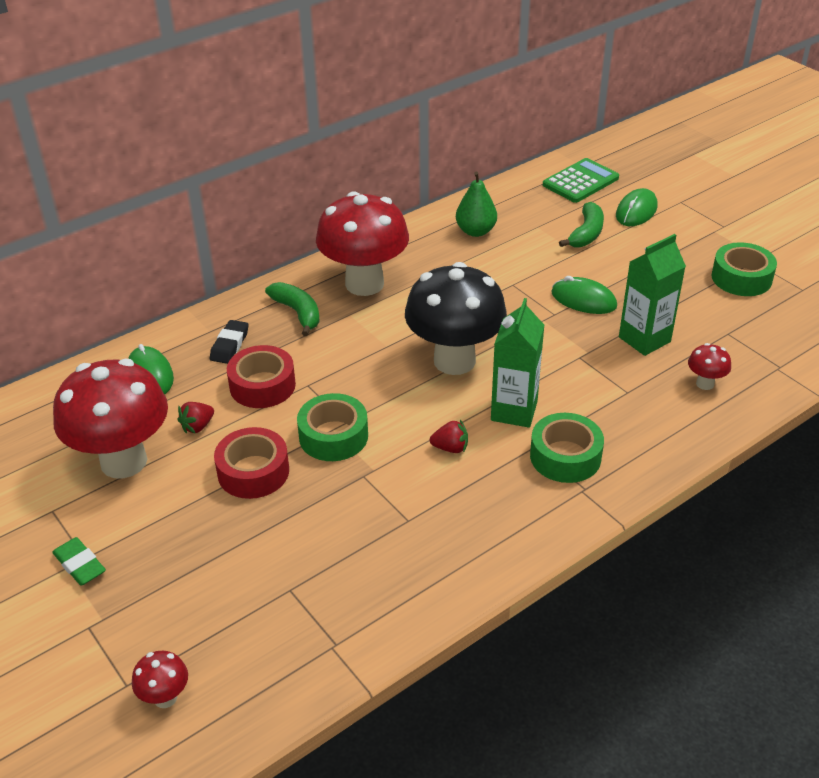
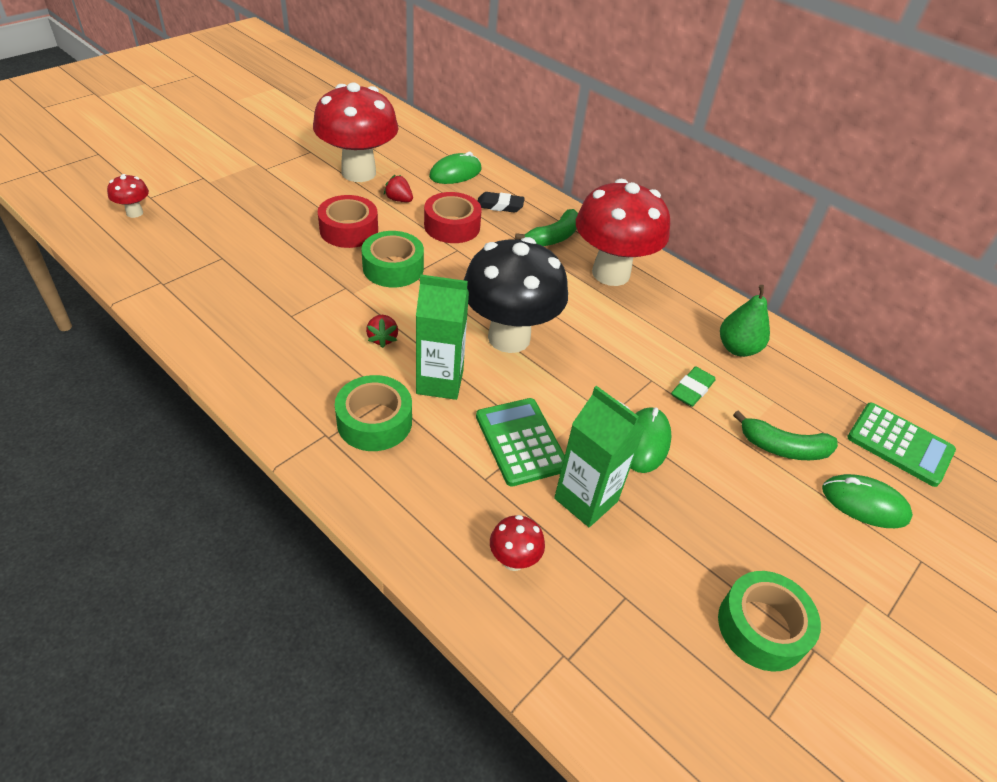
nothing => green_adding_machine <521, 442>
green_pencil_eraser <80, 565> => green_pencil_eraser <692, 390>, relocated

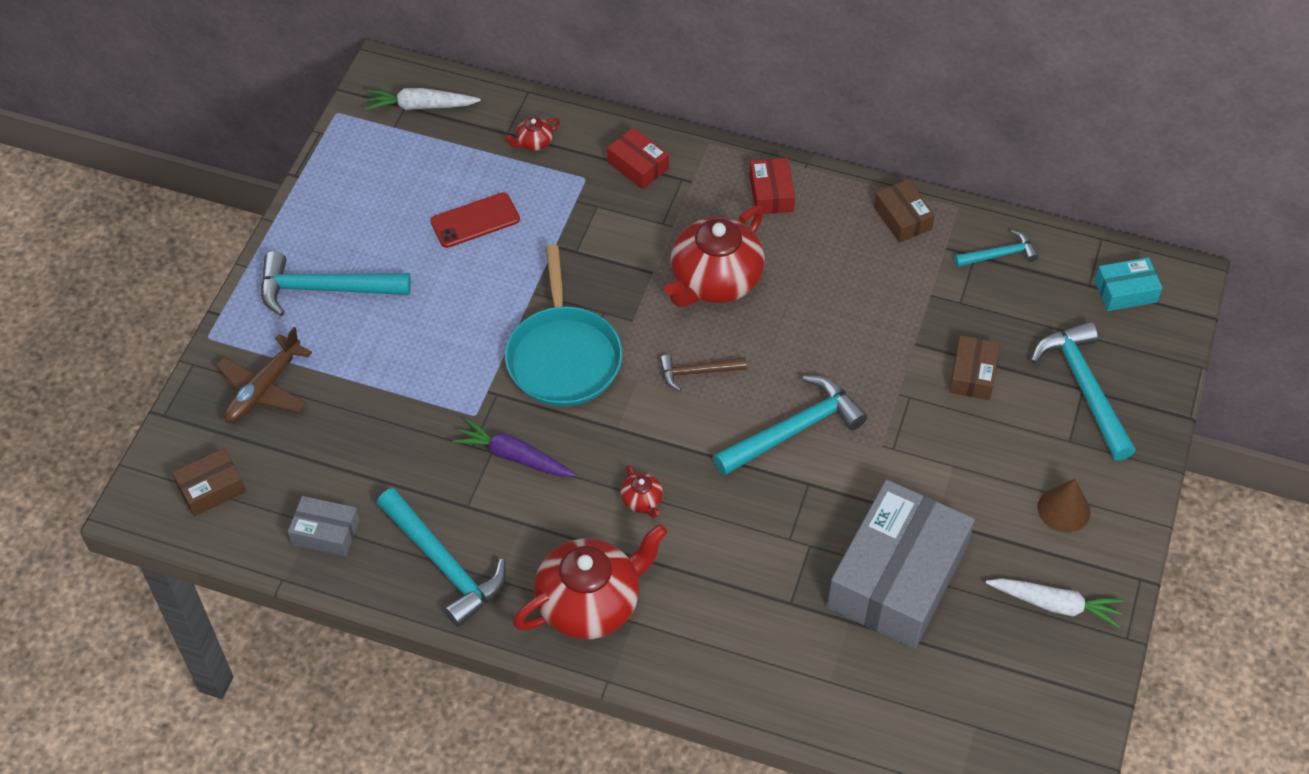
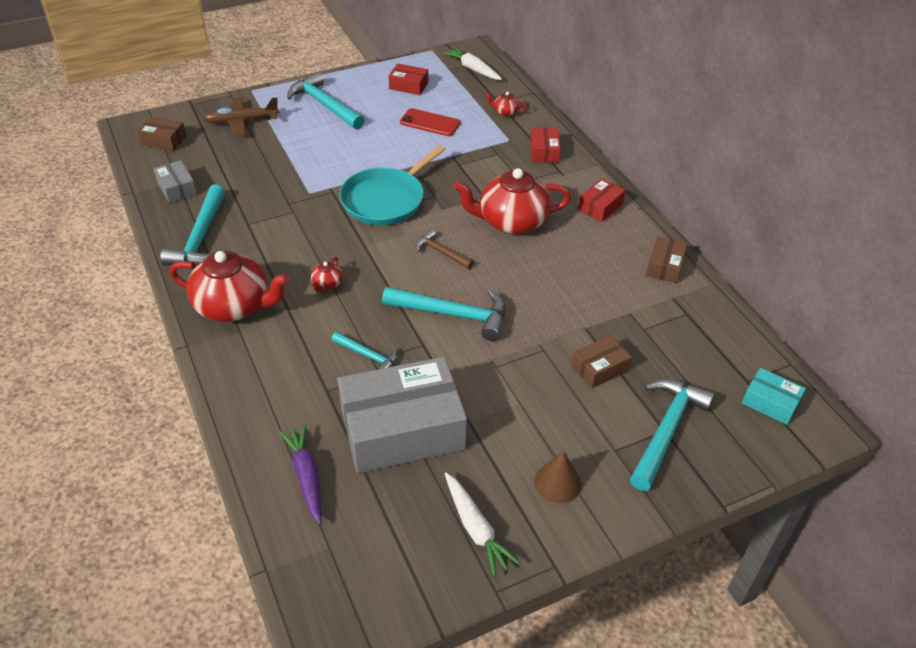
nothing => red_parcel <408, 86>
purple_root_vegetable <514, 456> => purple_root_vegetable <306, 476>, relocated
teal_hammer <999, 255> => teal_hammer <368, 355>, relocated

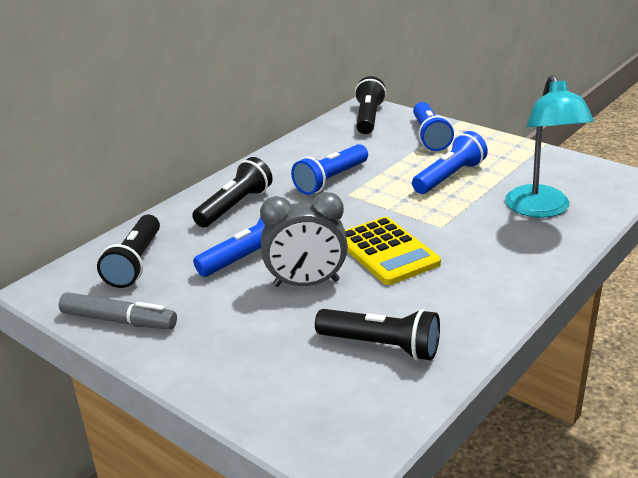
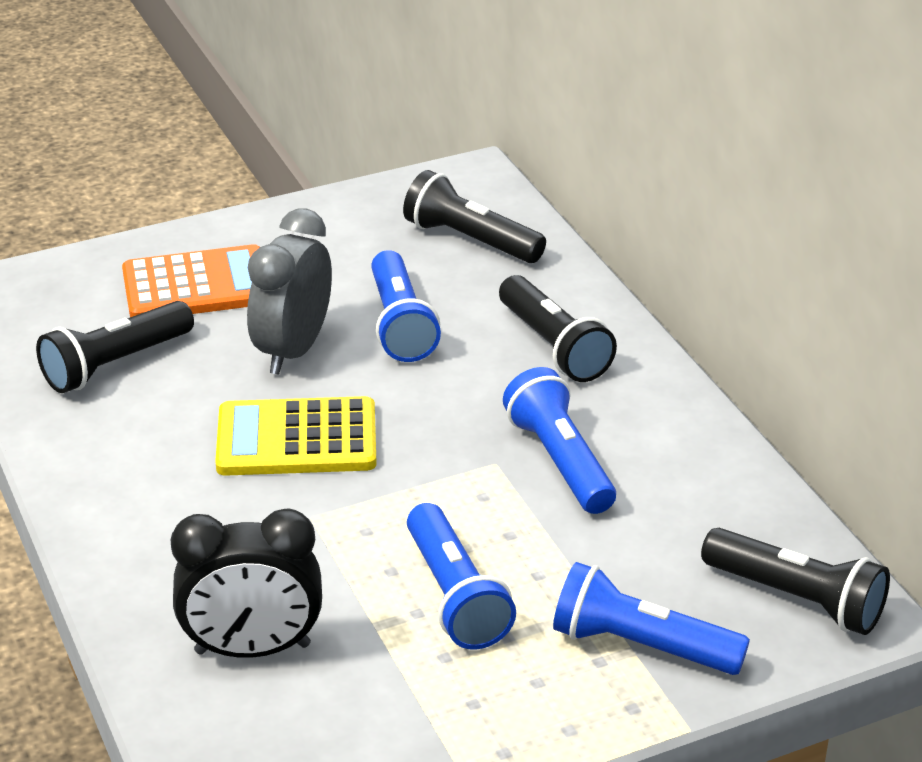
ash-grey_marker <119, 320> => nothing
nothing => bright_orange_adding_machine <197, 286>
teal_reading_lamp <541, 209> => ebony_clock <252, 649>

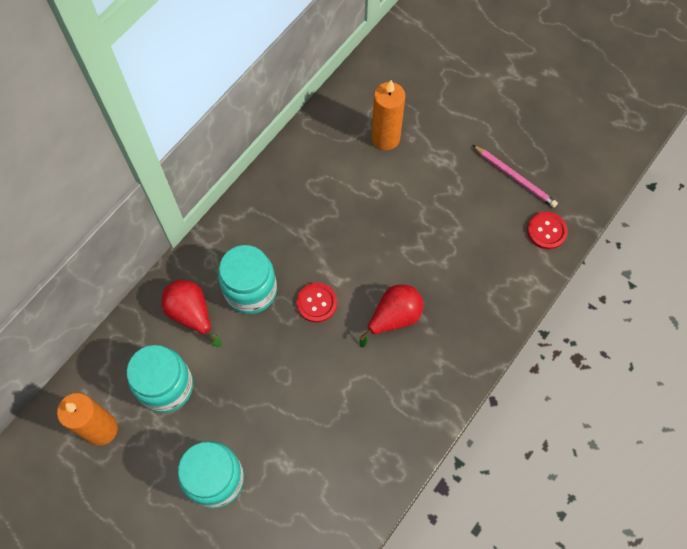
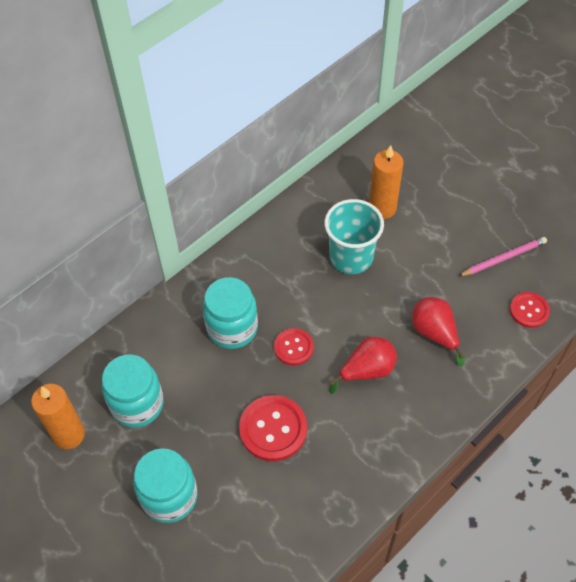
nothing => red_sewing_button <273, 429>
nothing => teal_cup <351, 257>
red_pear_fruit <192, 314> => red_pear_fruit <434, 333>, relocated
pink_wooden_pencil <515, 177> => pink_wooden_pencil <503, 258>, 75 degrees counterclockwise

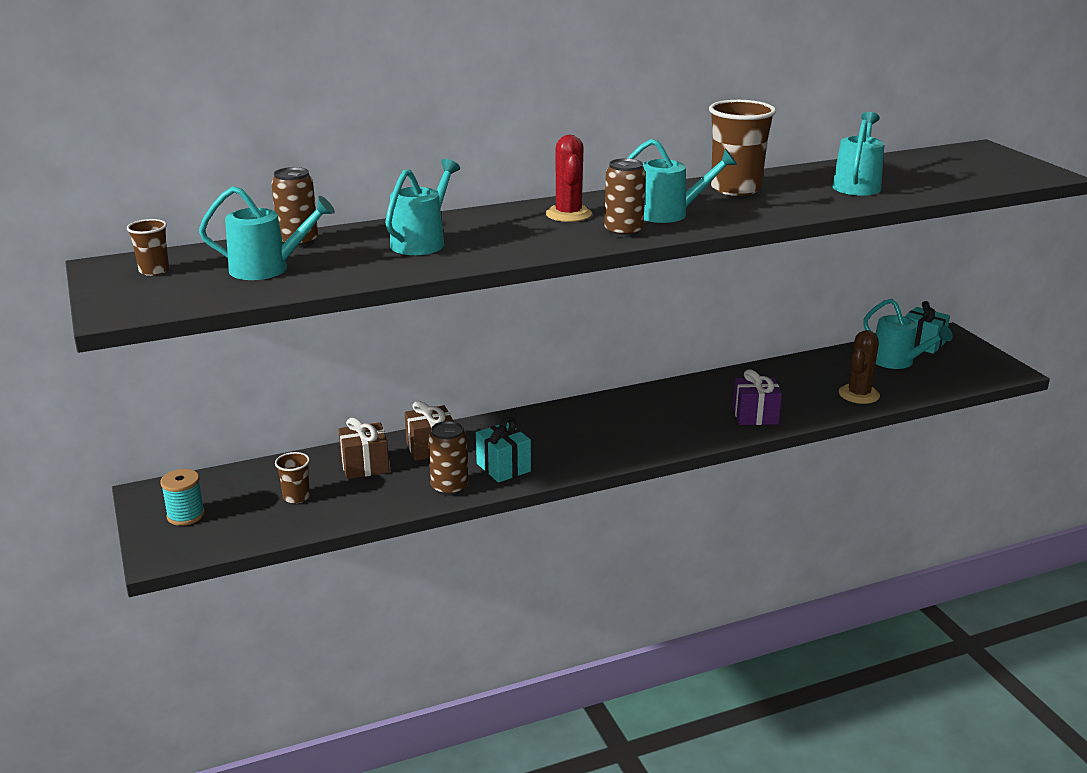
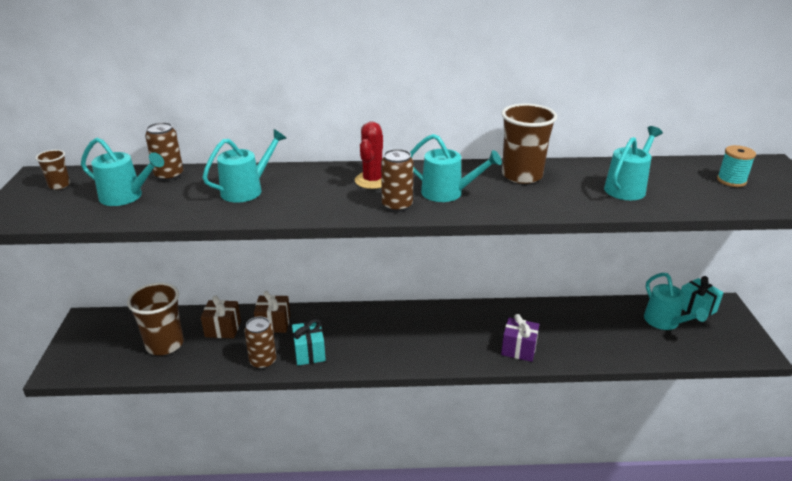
brown_saguaro_cactus <859, 394> => nothing
teal_spool <186, 515> => teal_spool <731, 181>, relocated
brown_cup <296, 497> => brown_cup <165, 344>, x2.03

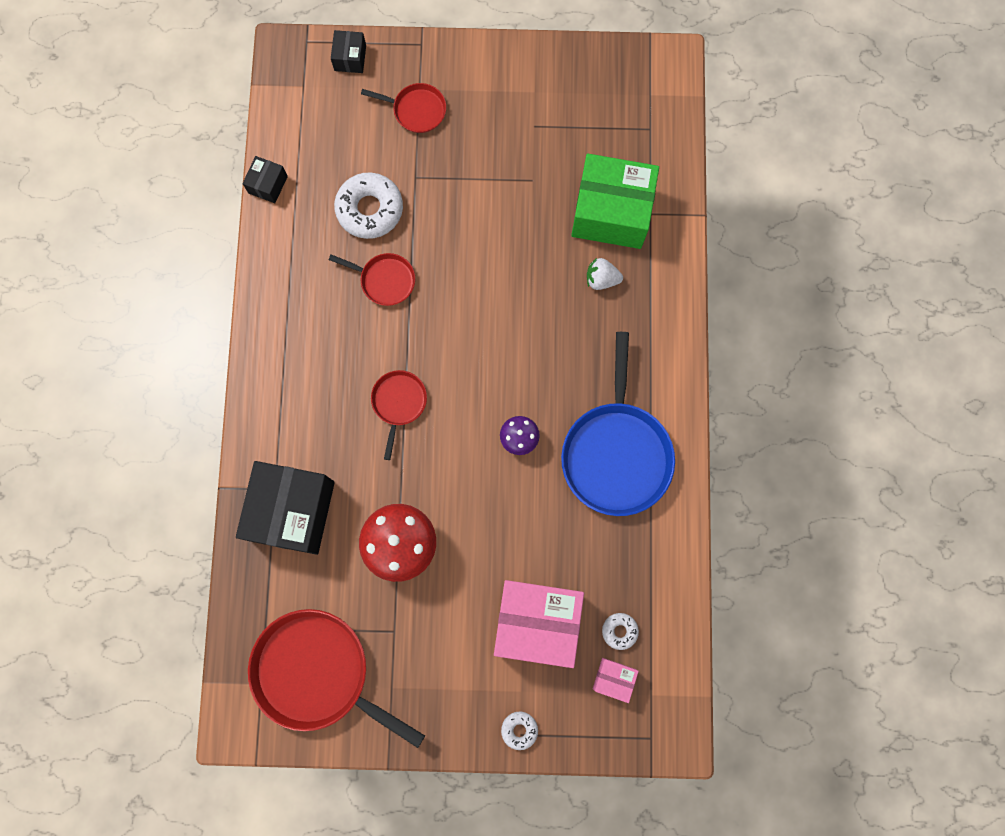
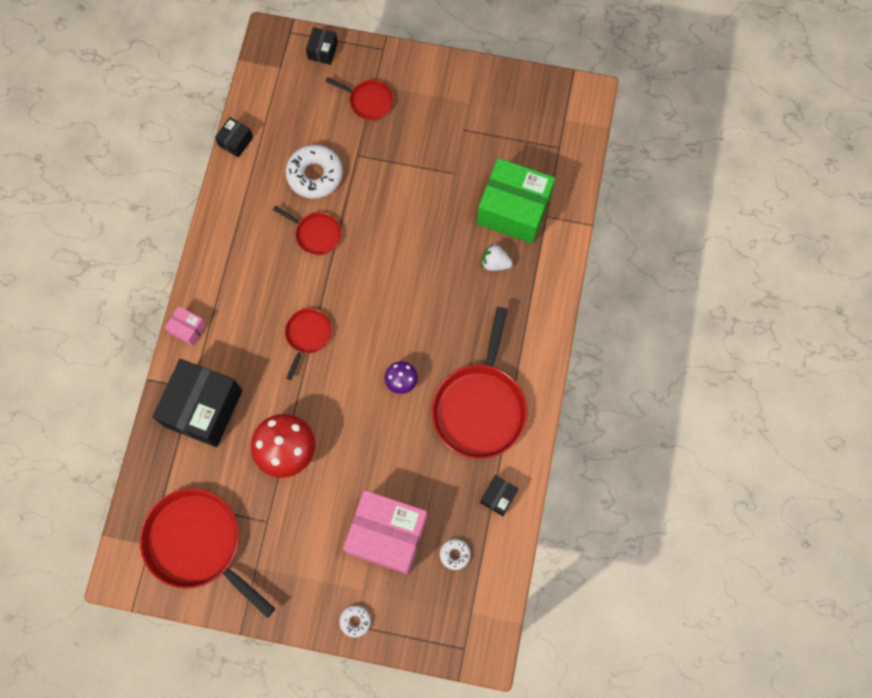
nothing => ebony_parcel <498, 497>
pink_parcel <613, 678> => pink_parcel <188, 329>, relocated
blue_skillet <616, 453> => red_skillet <480, 407>

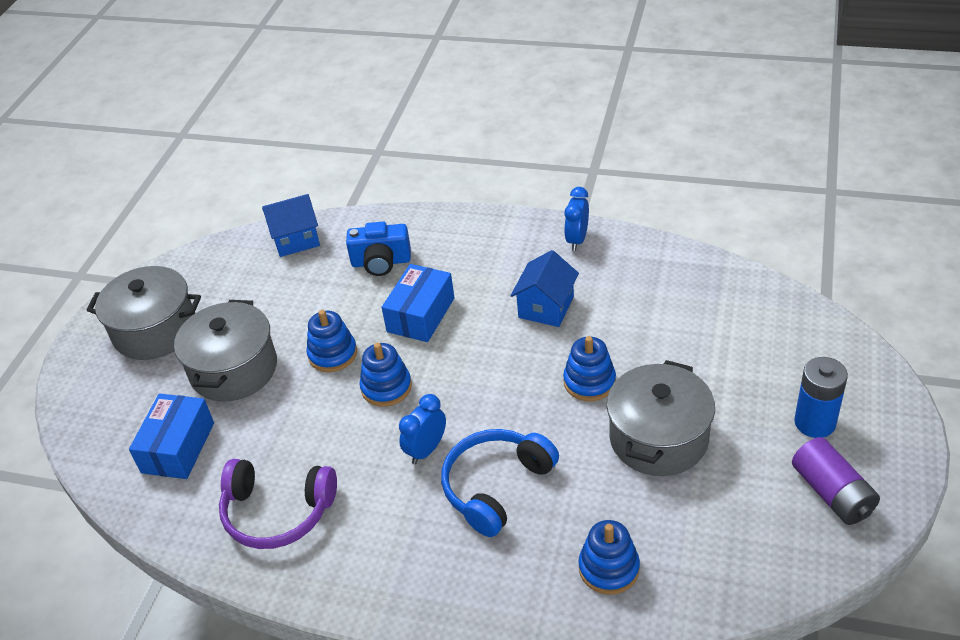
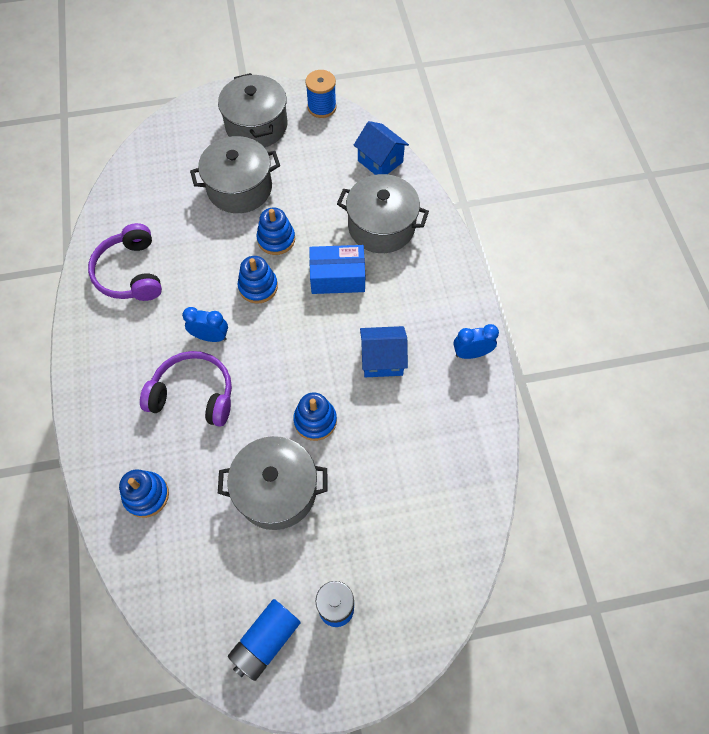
blue_parcel <178, 447> => nothing
nothing => blue_spool <322, 107>
blue_camera <381, 262> => ash-grey_stockpot <381, 226>
blue_over-ear_headphones <496, 486> => purple_over-ear_headphones <194, 394>
purple_AA_battery <832, 493> => blue_AA_battery <266, 641>

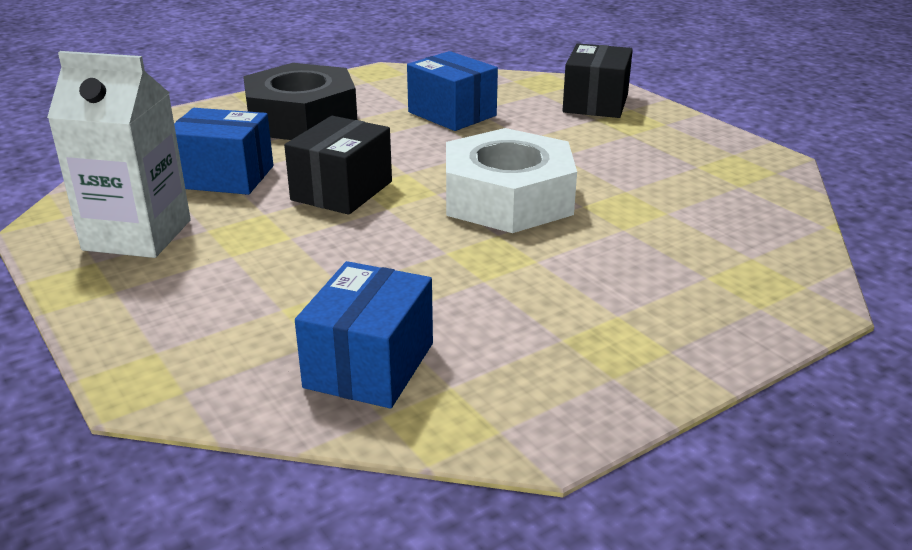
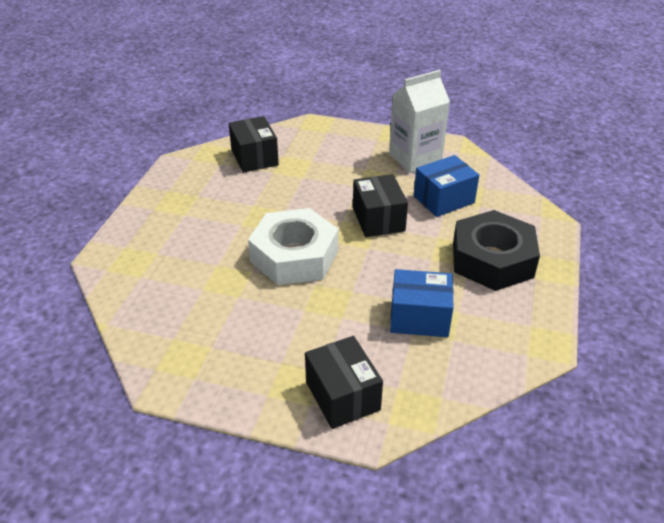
blue_parcel <369, 365> => ebony_parcel <254, 157>

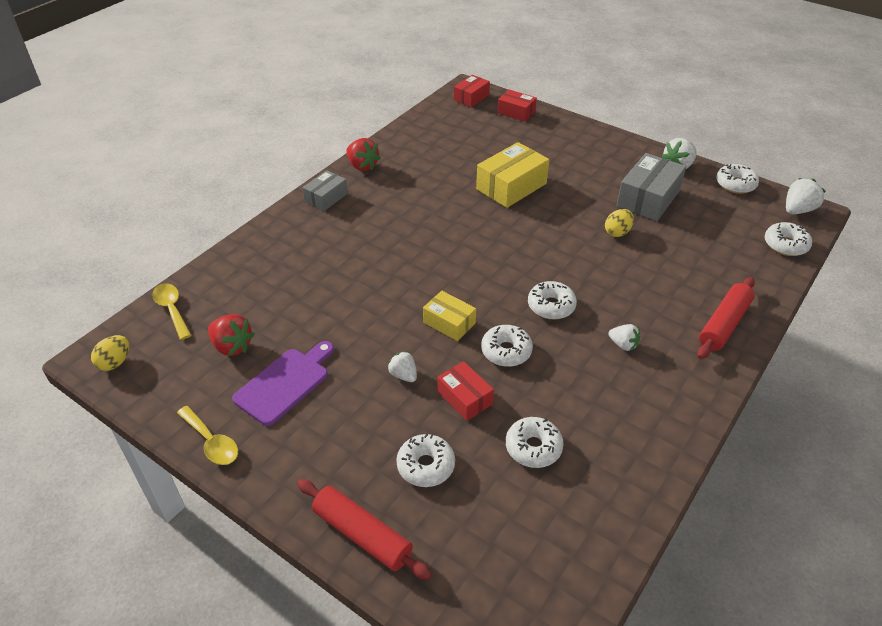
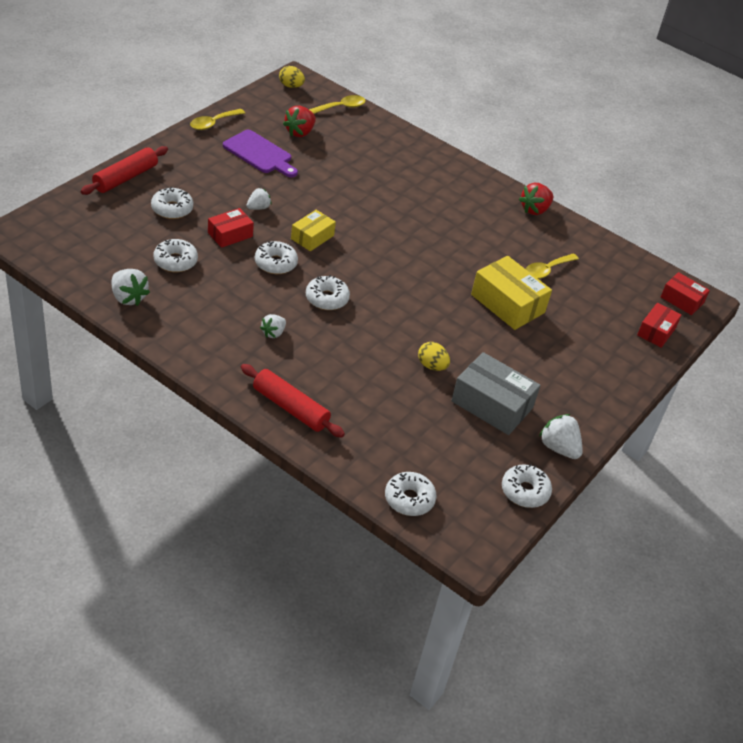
ash-grey_parcel <326, 198> => nothing
nothing => yellow_tablespoon <546, 270>
white_toy_strawberry <797, 210> => white_toy_strawberry <128, 297>, relocated

